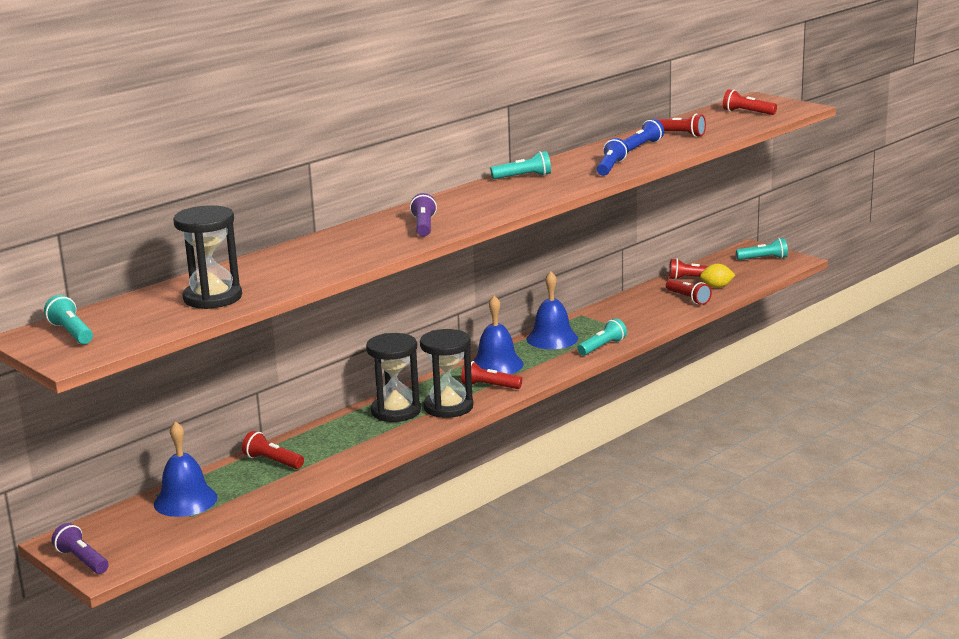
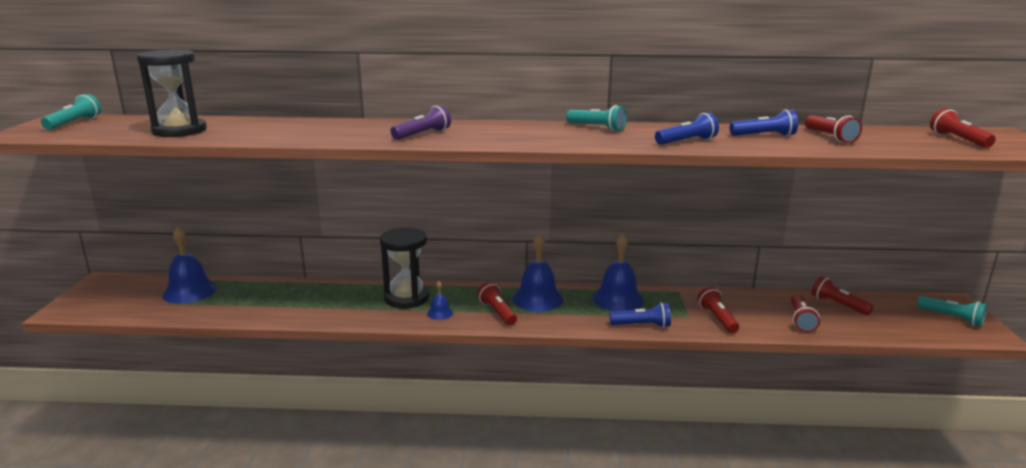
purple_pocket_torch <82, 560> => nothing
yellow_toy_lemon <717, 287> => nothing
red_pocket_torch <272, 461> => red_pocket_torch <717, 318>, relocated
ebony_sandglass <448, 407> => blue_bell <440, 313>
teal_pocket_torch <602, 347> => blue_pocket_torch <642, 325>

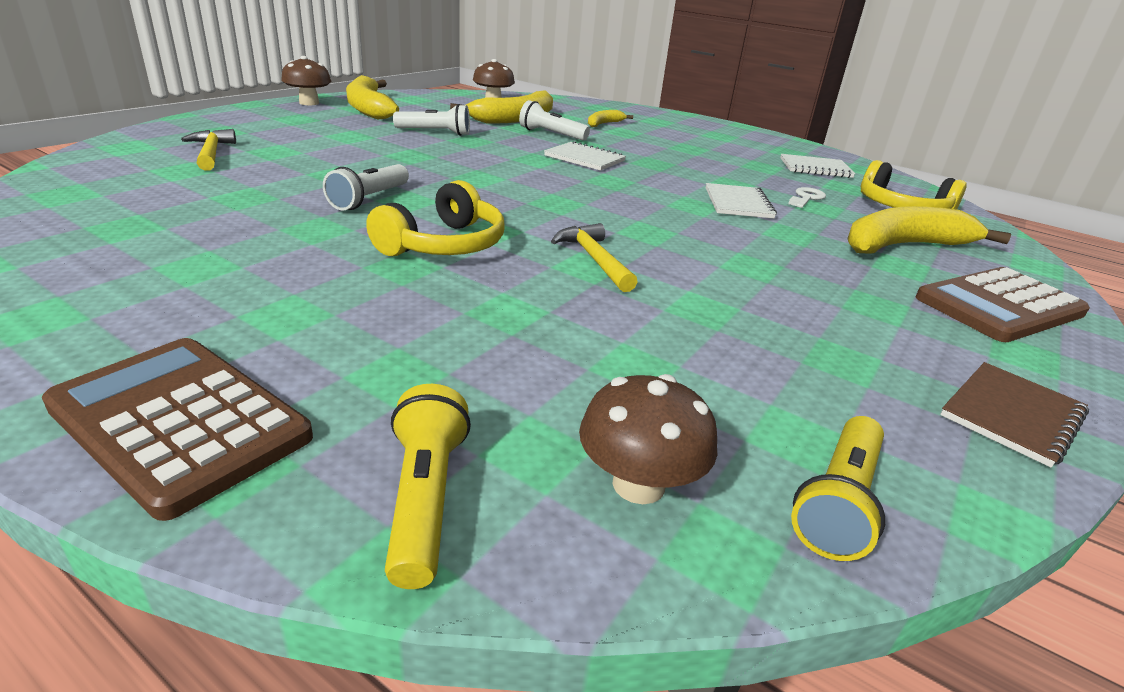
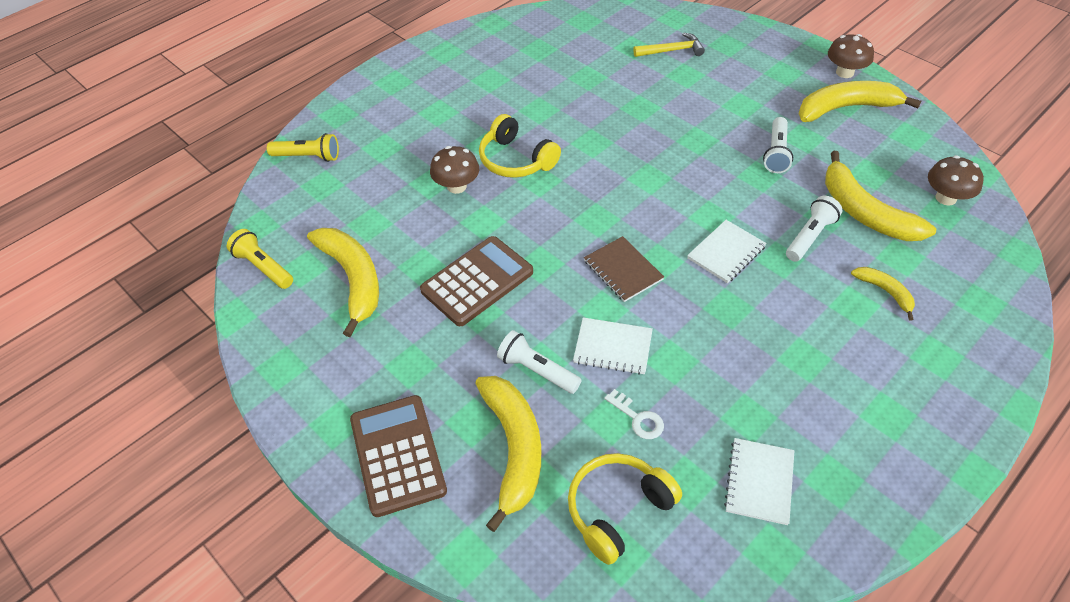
yellow_hammer <594, 259> => nothing
nothing => yellow_banana_fruit <353, 279>
brown_adding_machine <180, 422> => brown_adding_machine <477, 281>, relocated
white_pocket_torch <369, 199> => white_pocket_torch <537, 370>, relocated
brown_toadstool <638, 484> => brown_toadstool <457, 186>, relocated
brown_exercise_book <1011, 415> => brown_exercise_book <623, 270>, relocated

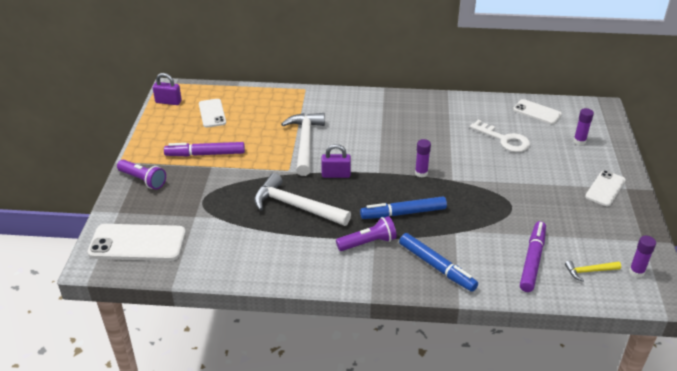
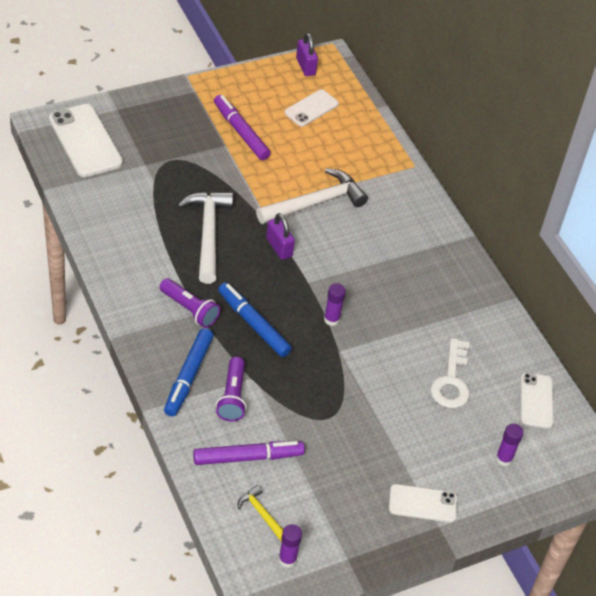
purple_pocket_torch <143, 180> => purple_pocket_torch <232, 397>, relocated

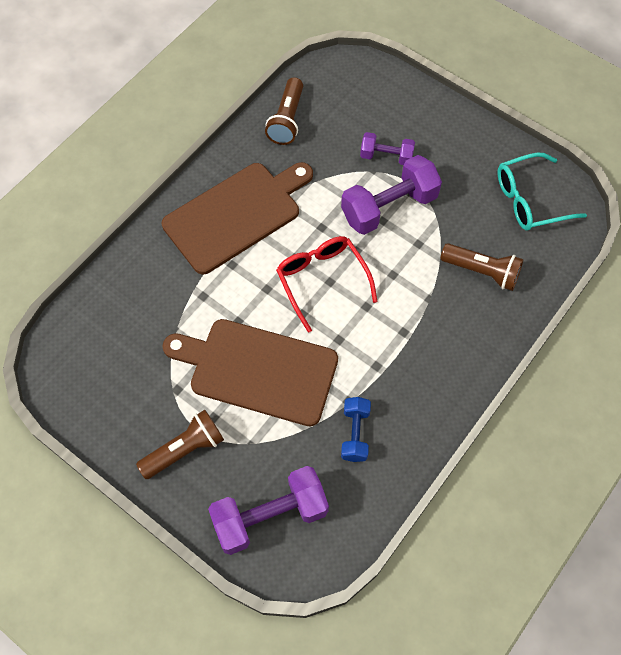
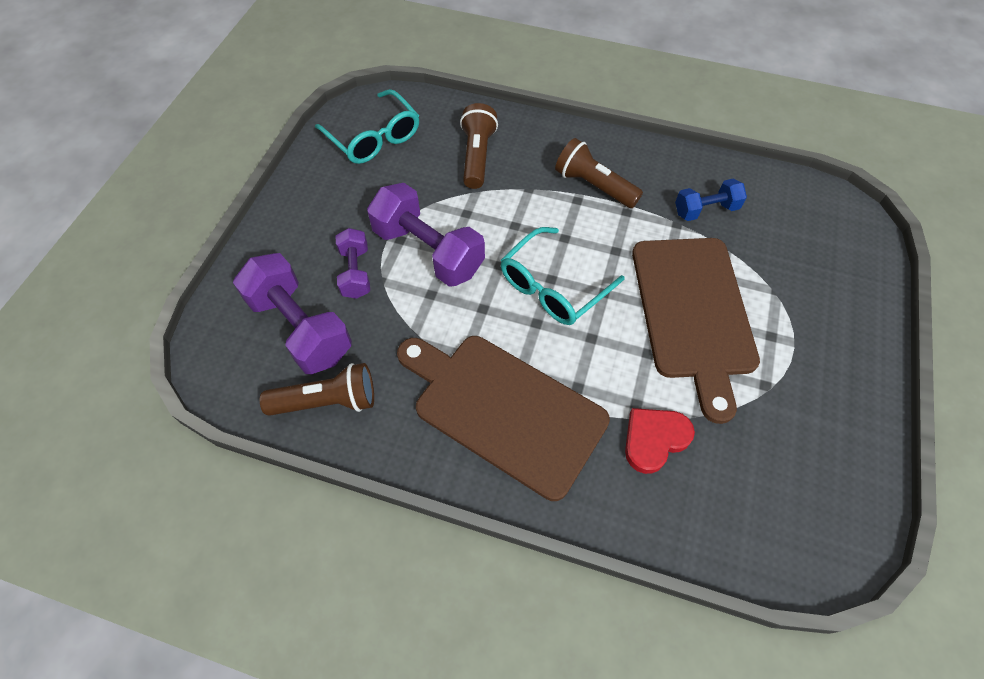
nothing => red_love_heart <654, 439>
brown_pocket_torch <184, 449> => brown_pocket_torch <594, 186>, relocated
purple_dumbbell <270, 515> => purple_dumbbell <300, 328>, relocated
red_eyeglasses <322, 280> => teal_eyeglasses <553, 287>

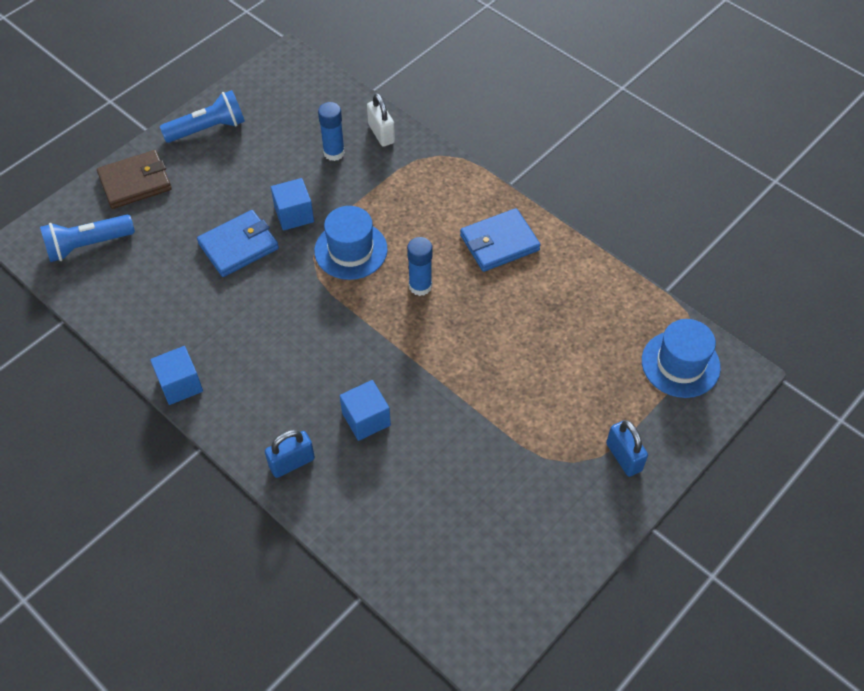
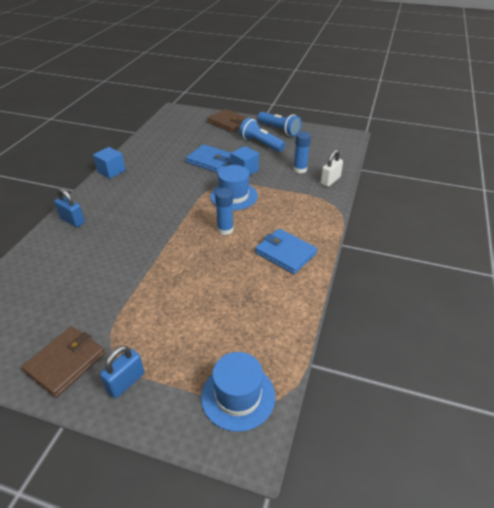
blue_block <366, 419> => nothing
nothing => brown_card_wallet <66, 363>
blue_pocket_torch <88, 245> => blue_pocket_torch <261, 143>, relocated

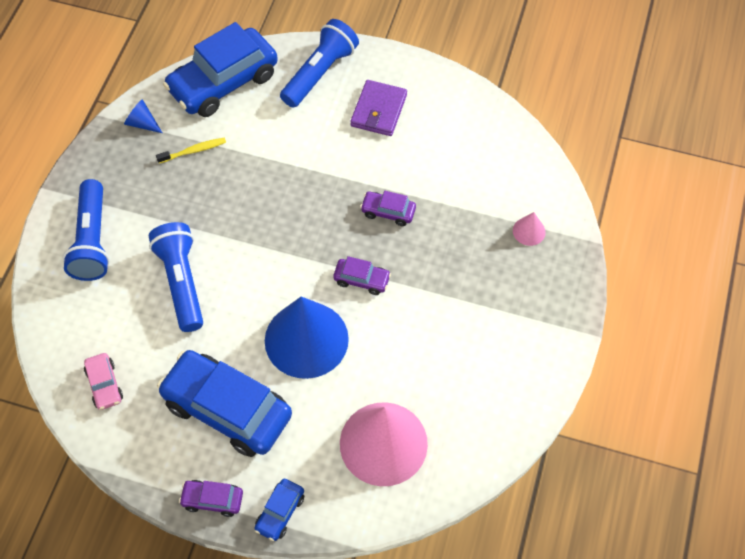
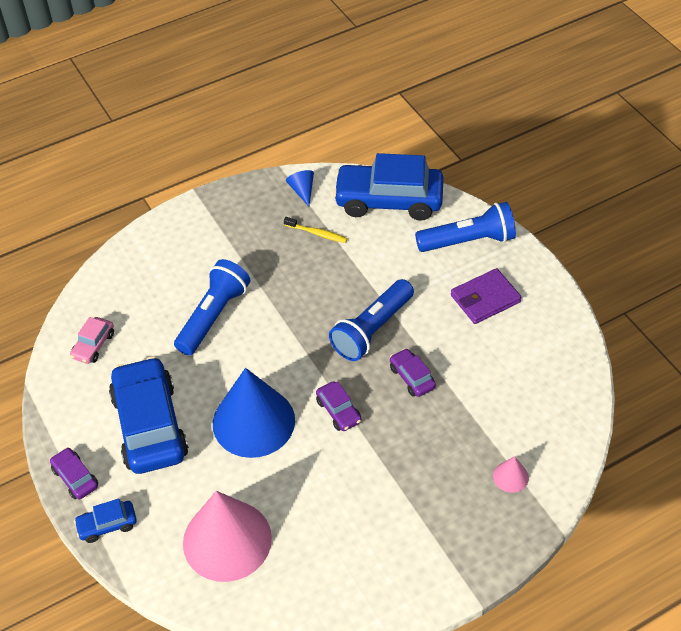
blue_pocket_torch <92, 240> => blue_pocket_torch <372, 329>, relocated

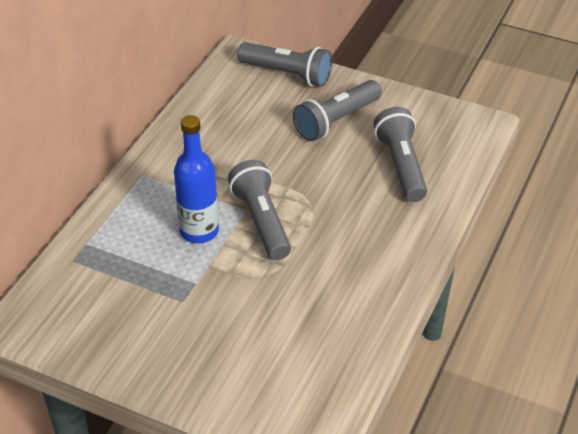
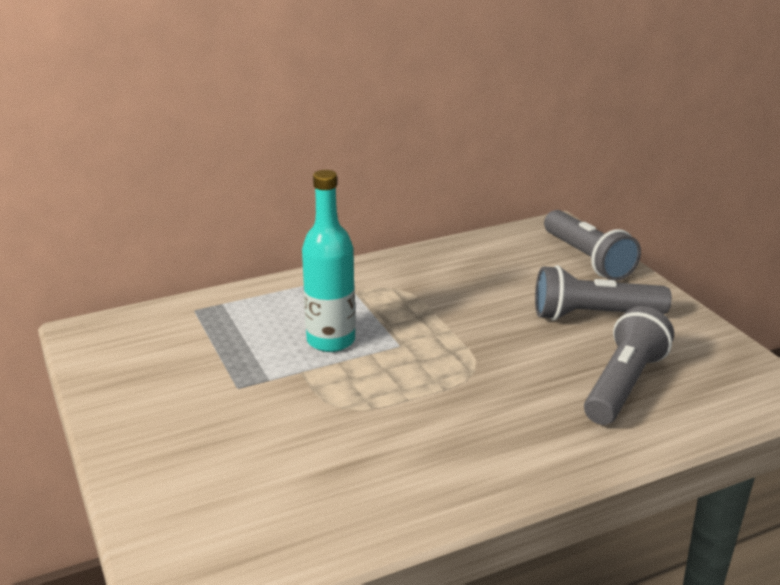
ash-grey_pocket_torch <262, 221> => nothing
blue_drink_bottle <199, 231> => teal_drink_bottle <331, 340>

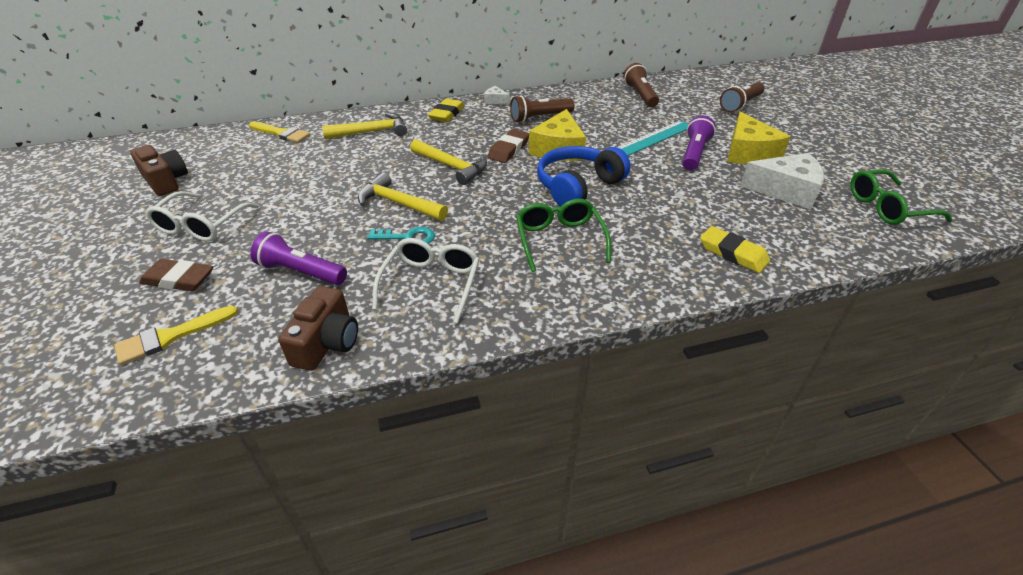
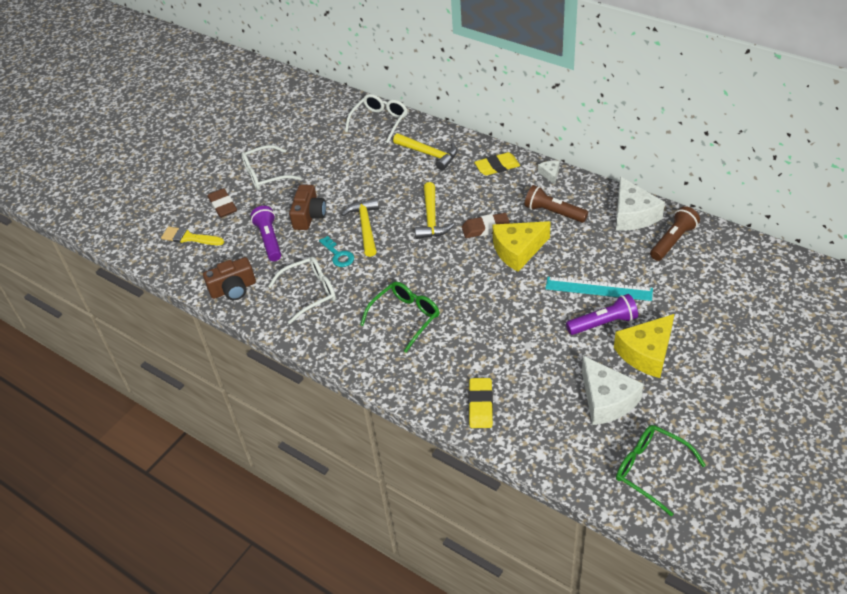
blue_over-ear_headphones <578, 186> => nothing
brown_pocket_torch <740, 105> => nothing
nothing => white_piece_of_cheese <633, 215>
brown_camera <166, 181> => brown_camera <309, 216>, relocated
yellow_brush <281, 133> => white_eyeglasses <379, 122>

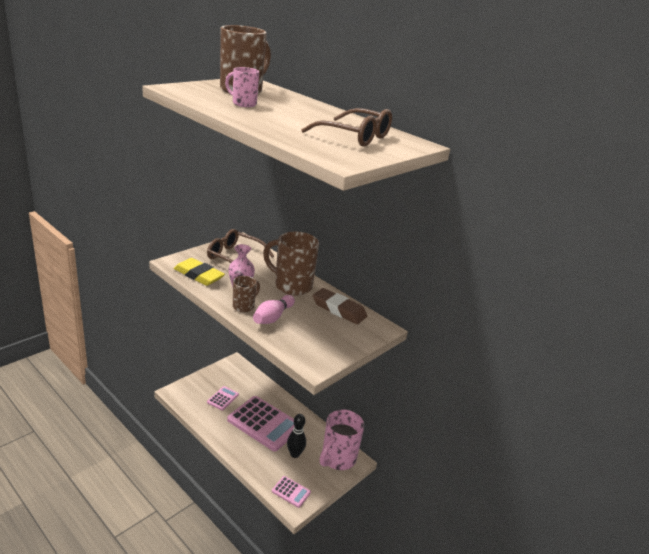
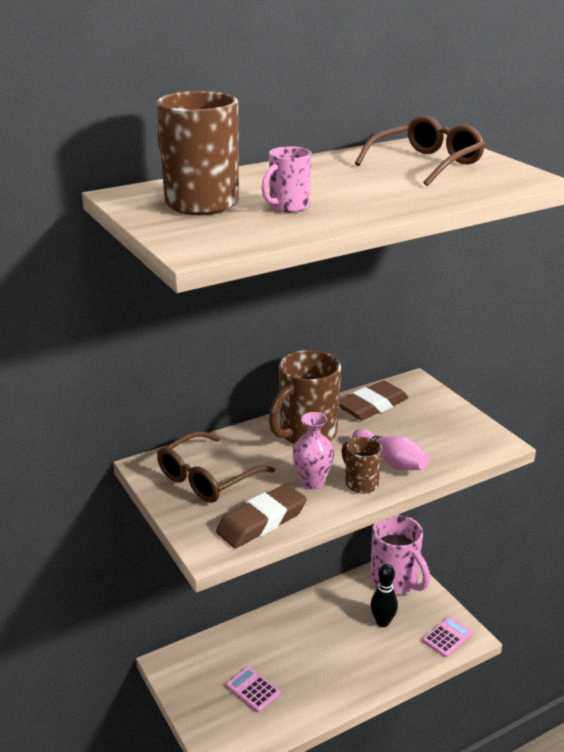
pink_adding_machine <264, 423> => nothing
yellow_pencil_eraser <198, 275> => brown_pencil_eraser <262, 521>

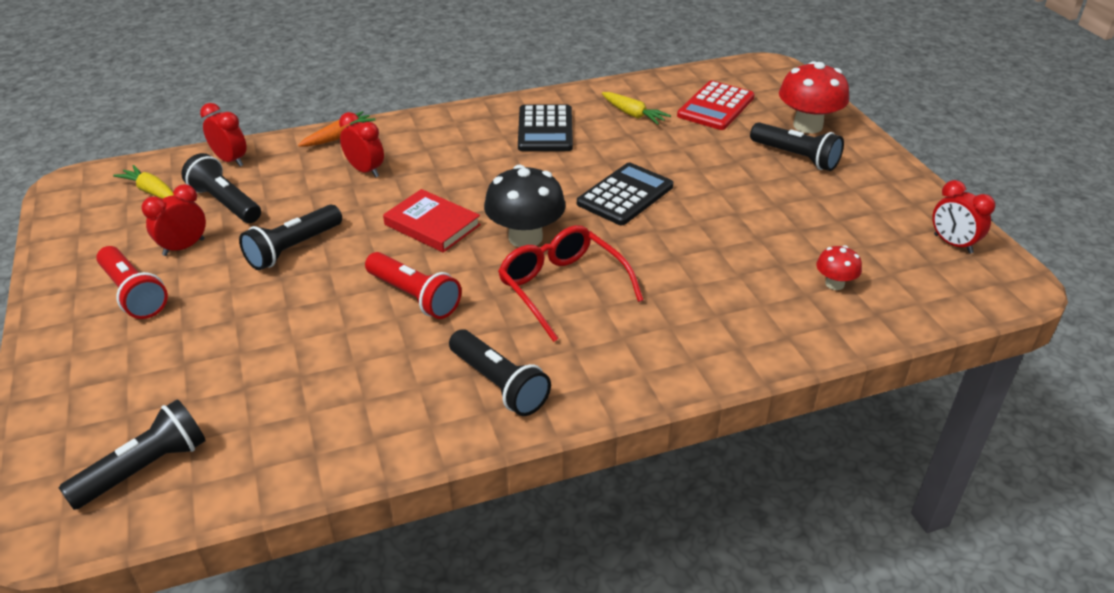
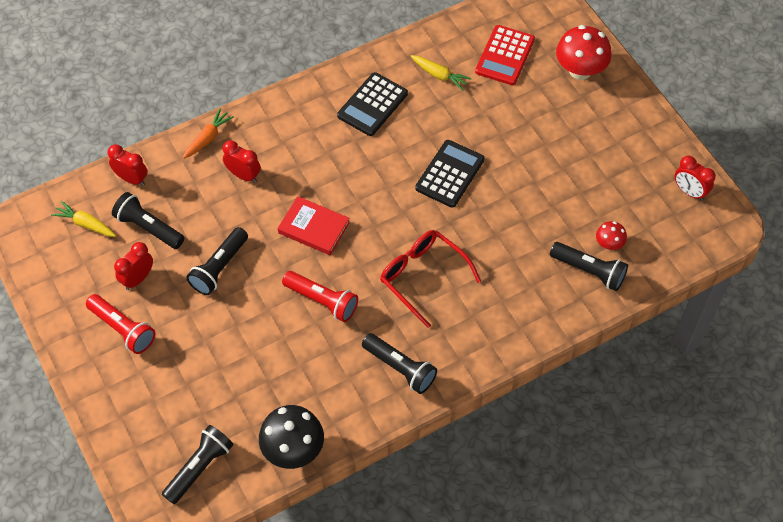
ebony_toadstool <525, 237> => ebony_toadstool <293, 450>, relocated
ebony_pocket_torch <796, 157> => ebony_pocket_torch <589, 271>, relocated
ebony_adding_machine <545, 129> => ebony_adding_machine <372, 105>, 45 degrees clockwise

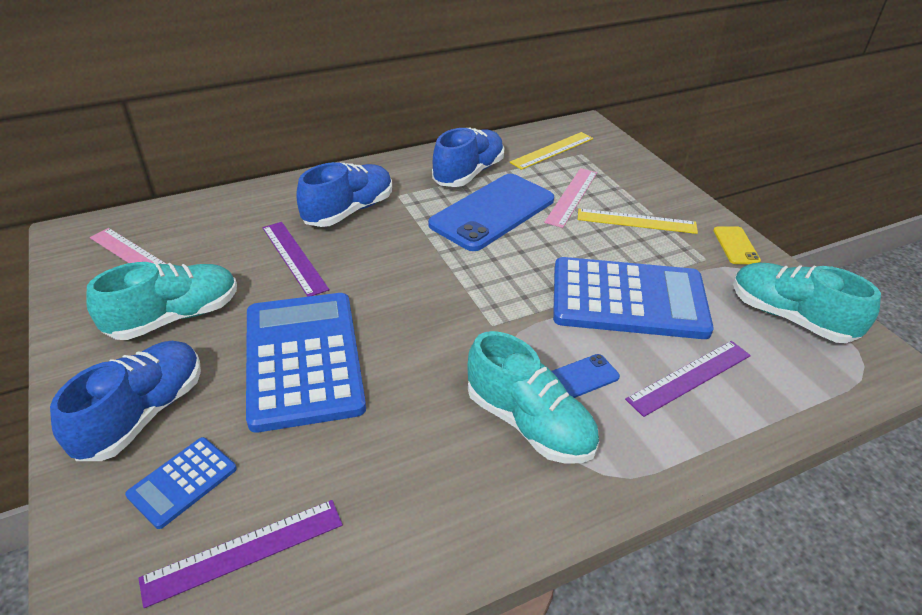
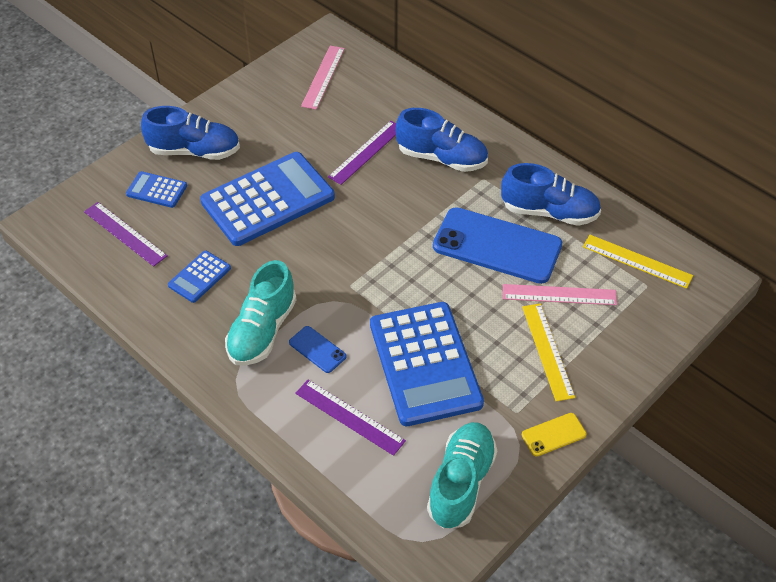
teal_sneaker <175, 317> => nothing
nothing => blue_adding_machine <199, 277>

